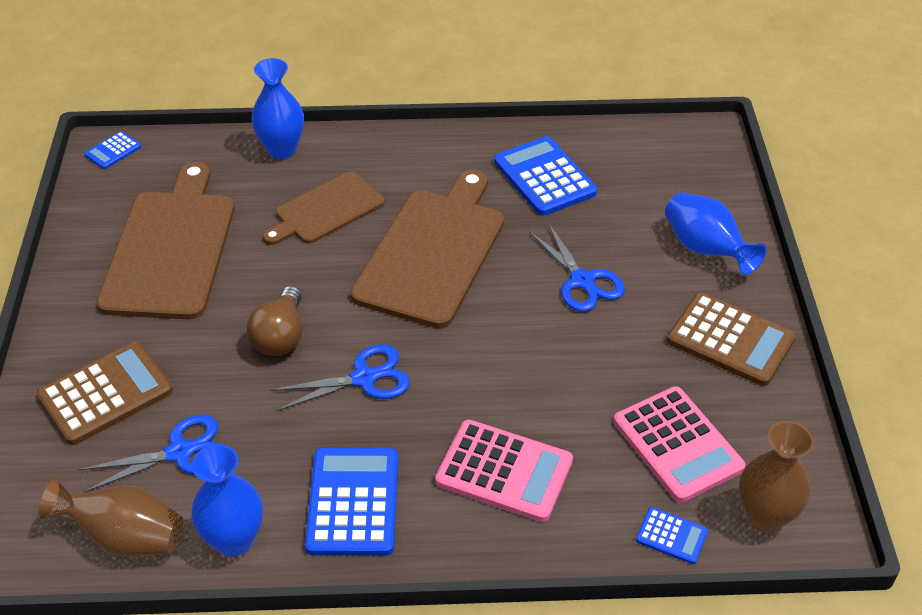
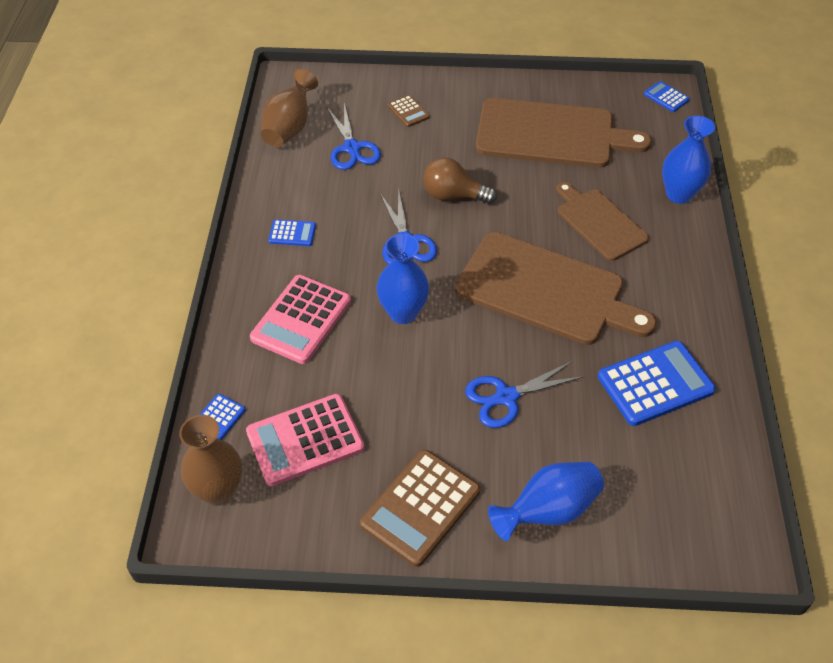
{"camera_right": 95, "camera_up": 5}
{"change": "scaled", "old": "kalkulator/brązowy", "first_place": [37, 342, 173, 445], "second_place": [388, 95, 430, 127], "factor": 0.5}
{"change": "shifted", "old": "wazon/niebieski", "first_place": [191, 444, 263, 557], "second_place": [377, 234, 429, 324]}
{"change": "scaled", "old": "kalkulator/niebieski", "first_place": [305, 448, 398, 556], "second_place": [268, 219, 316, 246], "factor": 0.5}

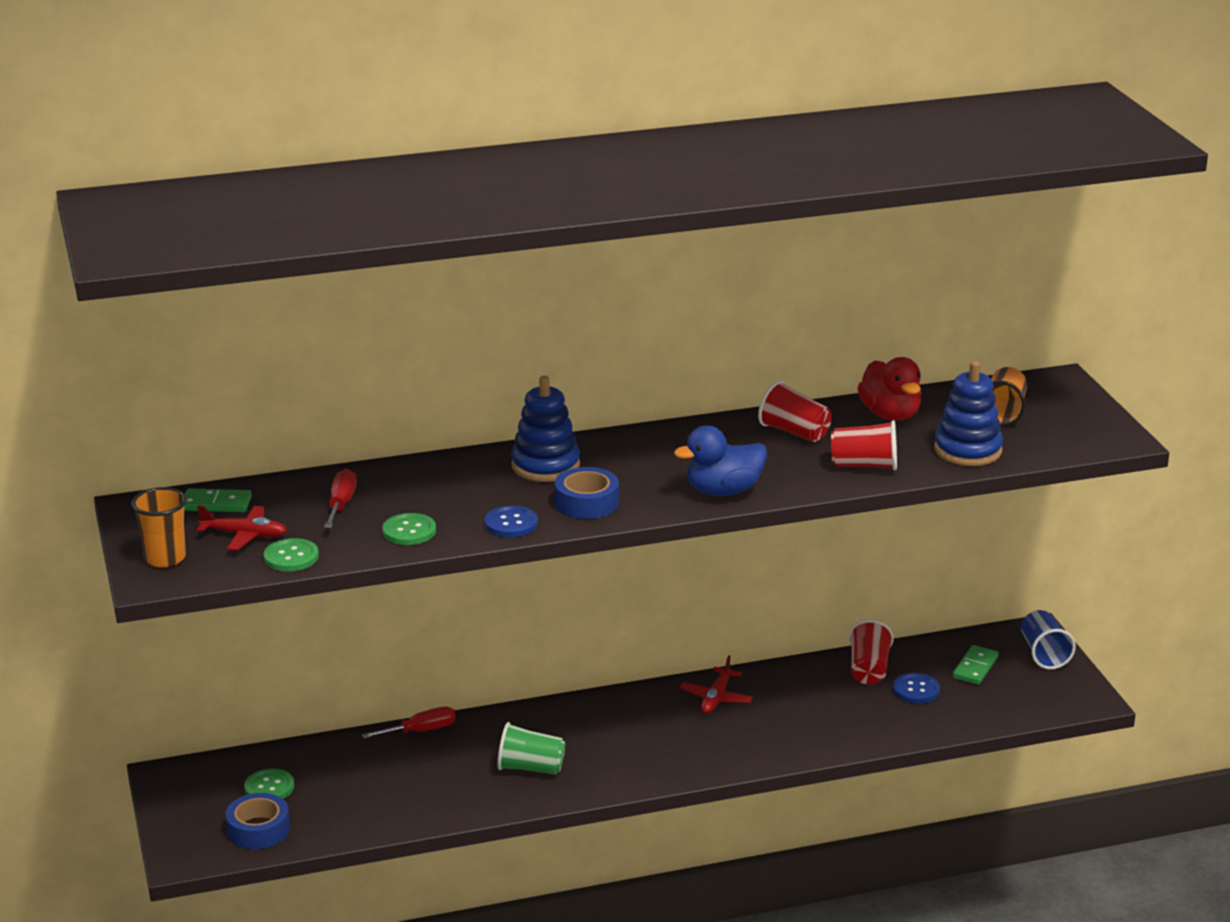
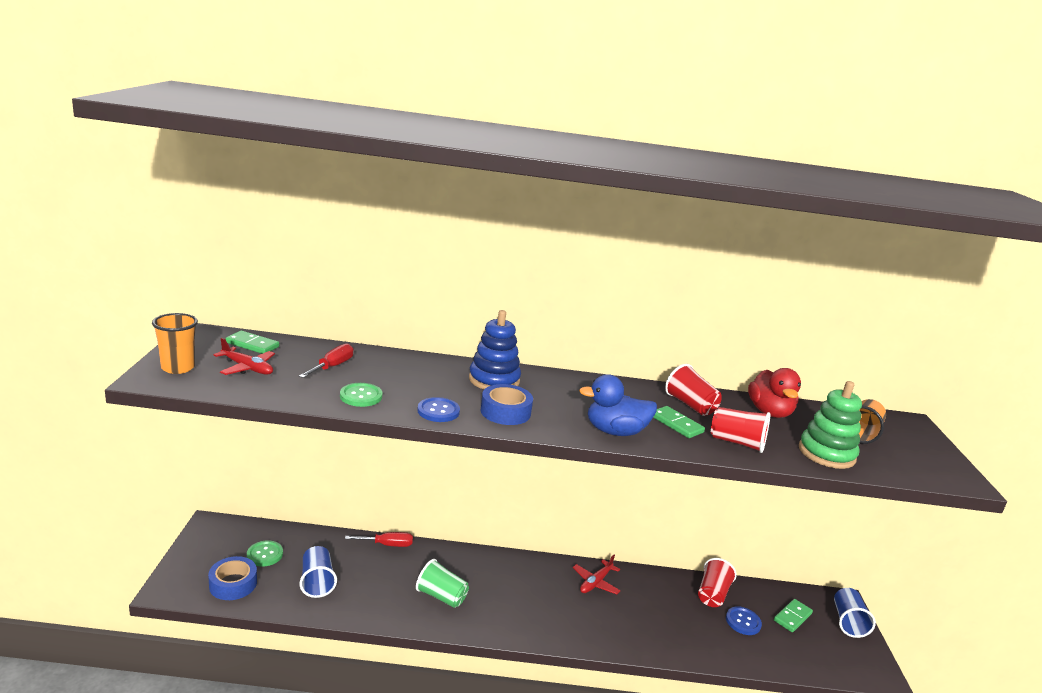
{"camera_right": 15, "camera_up": -5}
{"change": "gone", "old": "guzik/zielony", "first_place": [264, 538, 319, 572]}
{"change": "repainted", "old": "zabawka nakładanka/niebieski", "new": "zabawka nakładanka/zielony", "first_place": [934, 361, 1003, 466], "second_place": [799, 381, 862, 469]}
{"change": "new", "new": "szklanka/niebieski", "second_place": [300, 546, 337, 598]}
{"change": "new", "new": "kostka domina/zielony", "second_place": [653, 406, 705, 438]}

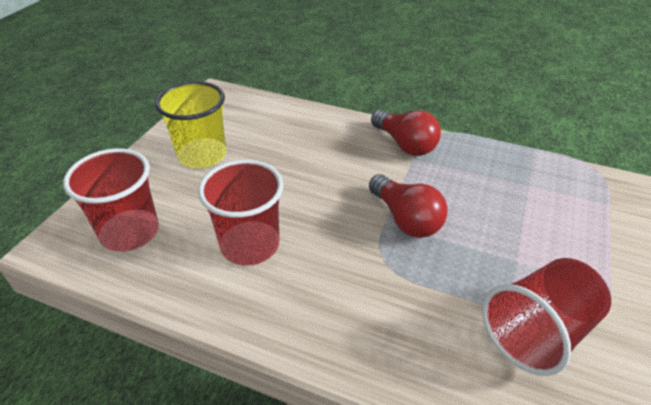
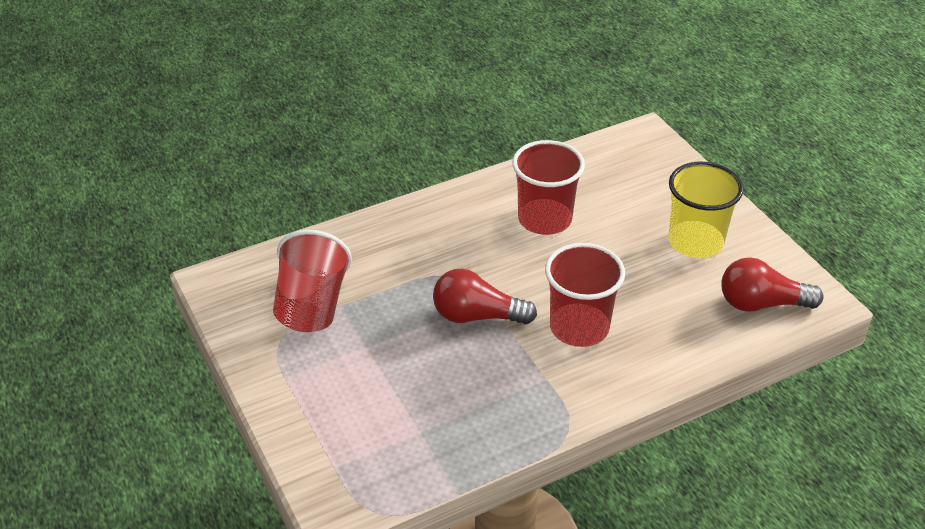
{"camera_right": 130, "camera_up": 0}
{"change": "shifted", "old": "szklanka/czerwony", "first_place": [63, 148, 159, 252], "second_place": [545, 243, 625, 347]}
{"change": "shifted", "old": "żarówka/czerwony", "first_place": [371, 110, 441, 156], "second_place": [721, 257, 824, 312]}

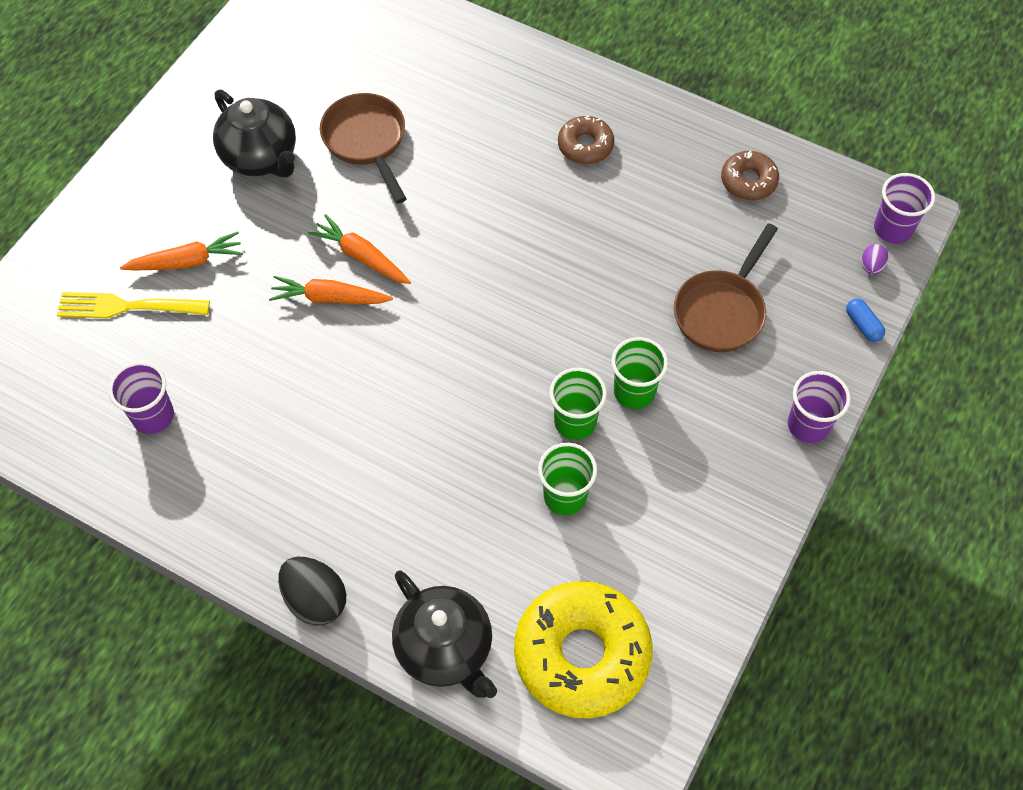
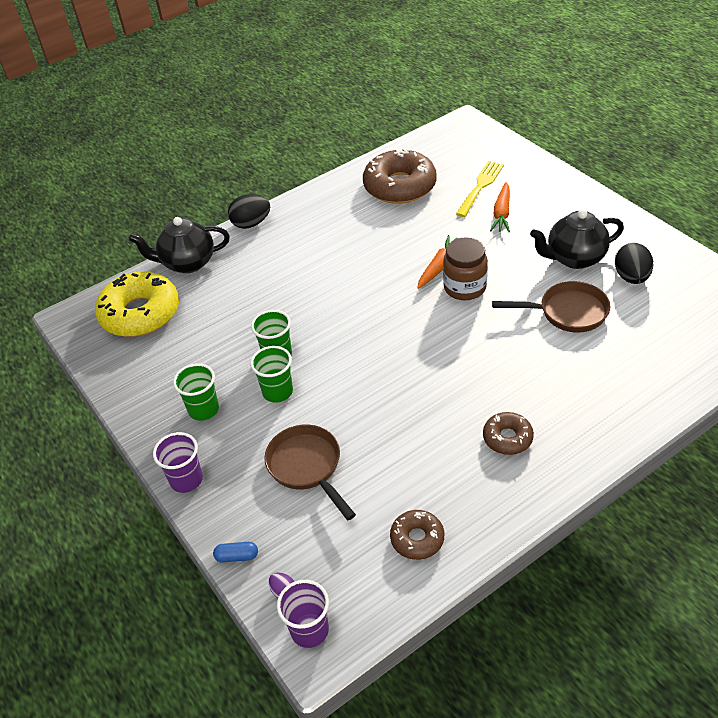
{"camera_right": 120, "camera_up": -15}
{"change": "swapped", "old": "szklanka/fioletowy", "new": "donut/brązowy", "first_place": [109, 362, 174, 434], "second_place": [363, 149, 437, 204]}
{"change": "swapped", "old": "marchewka/pomarańczowy", "new": "słoik/brązowy", "first_place": [308, 214, 411, 284], "second_place": [443, 237, 488, 300]}
{"change": "shifted", "old": "szklanka/zielony", "first_place": [538, 443, 597, 515], "second_place": [173, 364, 219, 421]}
{"change": "new", "new": "jajko/czarny", "second_place": [615, 243, 653, 284]}

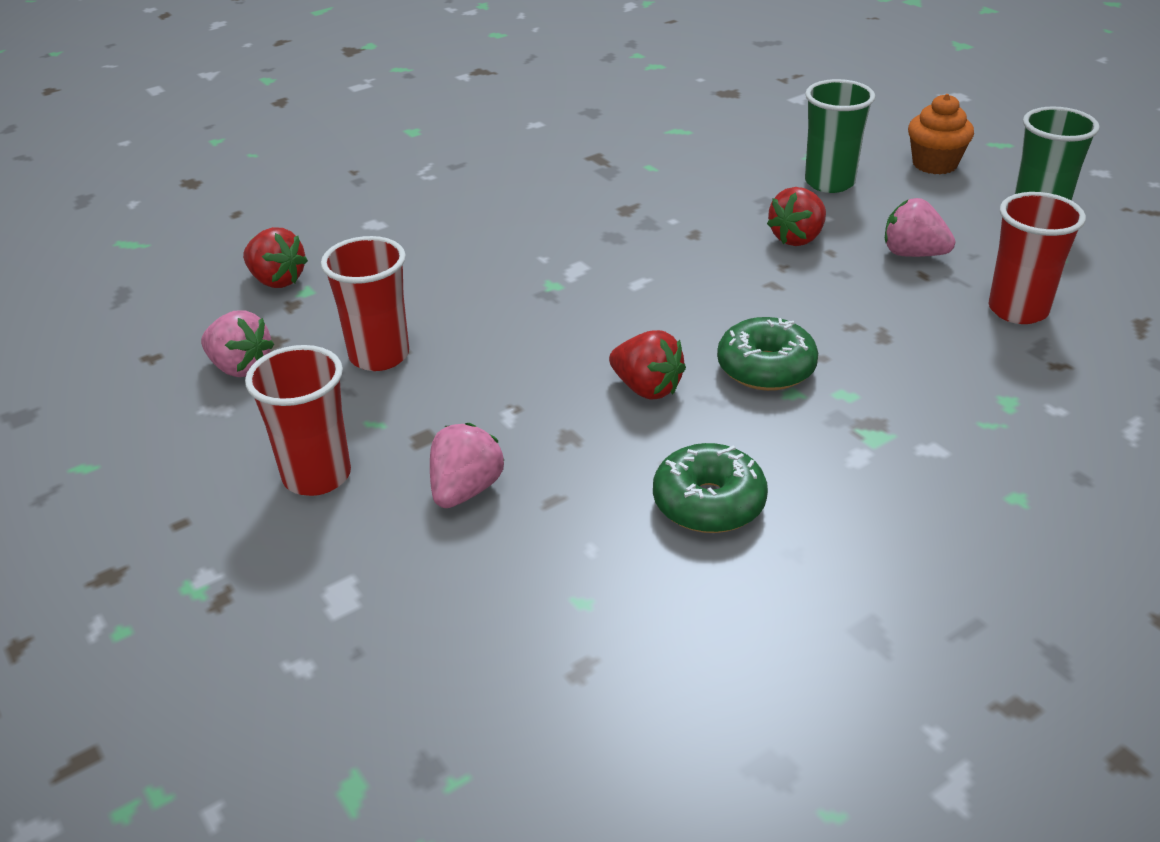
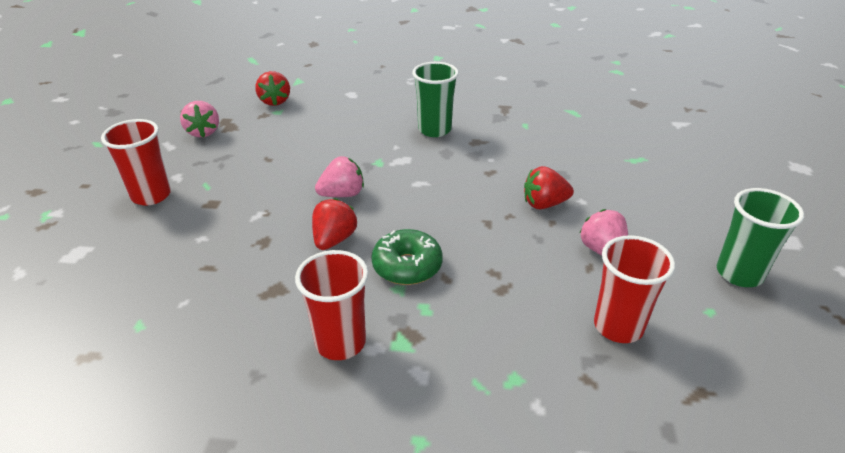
{"camera_right": 40, "camera_up": 0}
{"change": "shifted", "old": "szklanka/czerwony", "first_place": [321, 236, 409, 371], "second_place": [295, 250, 369, 360]}
{"change": "shifted", "old": "truskawka/różowy", "first_place": [430, 423, 505, 508], "second_place": [315, 156, 364, 197]}
{"change": "rotated", "old": "truskawka/czerwony", "first_place": [609, 330, 686, 400], "second_place": [312, 198, 357, 250], "degrees": -150}
{"change": "gone", "old": "donut/zielony", "first_place": [653, 443, 768, 533]}
{"change": "shifted", "old": "szklanka/zielony", "first_place": [805, 79, 875, 193], "second_place": [412, 62, 459, 137]}
{"change": "gone", "old": "muffinka/pomarańczowy", "first_place": [908, 94, 974, 174]}

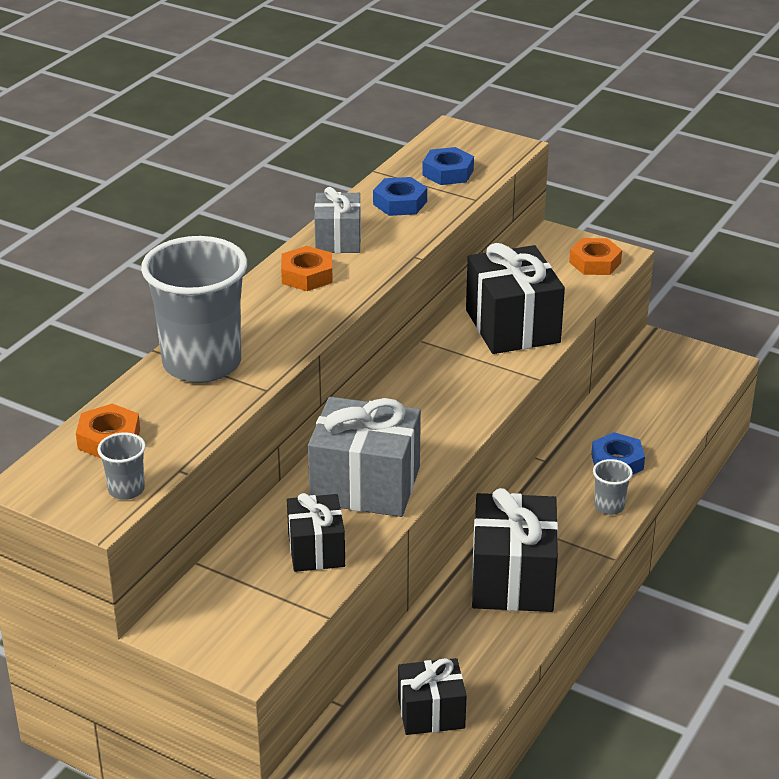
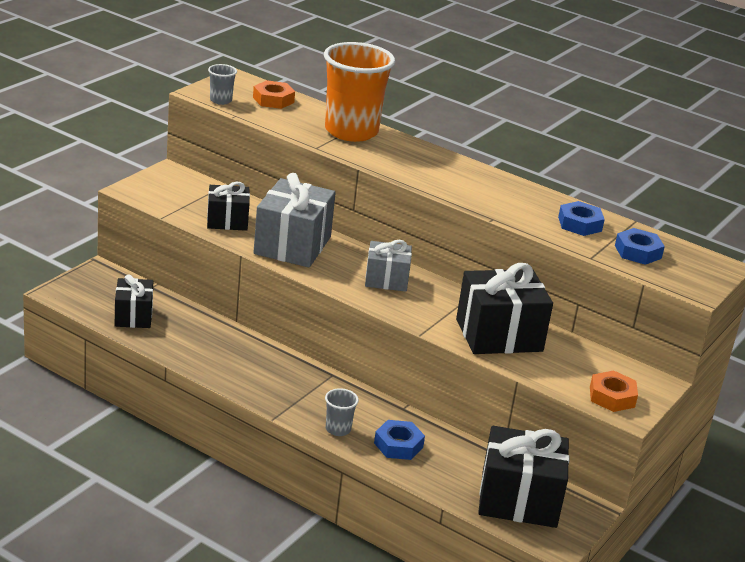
{"camera_right": 90, "camera_up": -5}
{"change": "repainted", "old": "szklanka/szary", "new": "szklanka/pomarańczowy", "first_place": [141, 236, 247, 383], "second_place": [324, 42, 395, 142]}
{"change": "gone", "old": "nakrętka/pomarańczowy", "first_place": [281, 246, 333, 291]}
{"change": "shifted", "old": "prezent/szary", "first_place": [314, 187, 361, 253], "second_place": [365, 240, 412, 292]}
{"change": "shifted", "old": "prezent/czarny", "first_place": [472, 488, 558, 612], "second_place": [478, 426, 569, 528]}

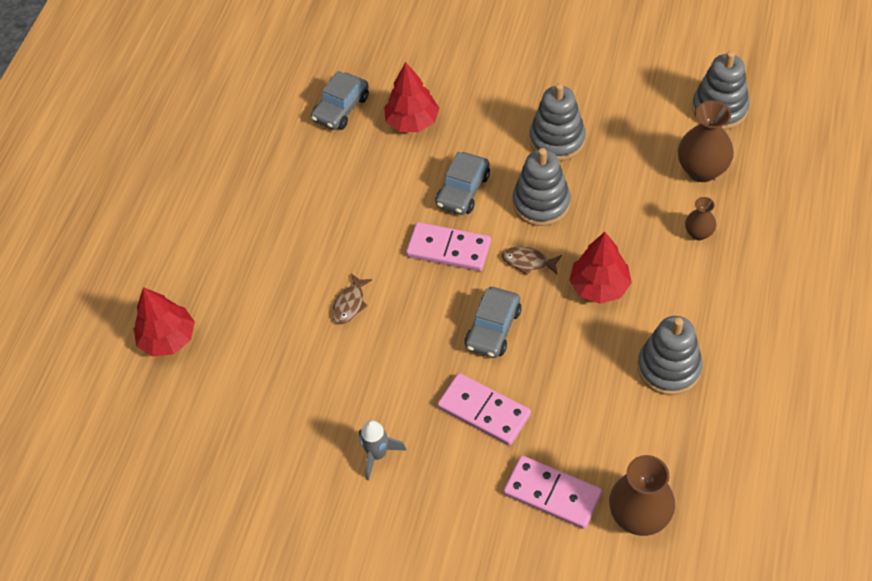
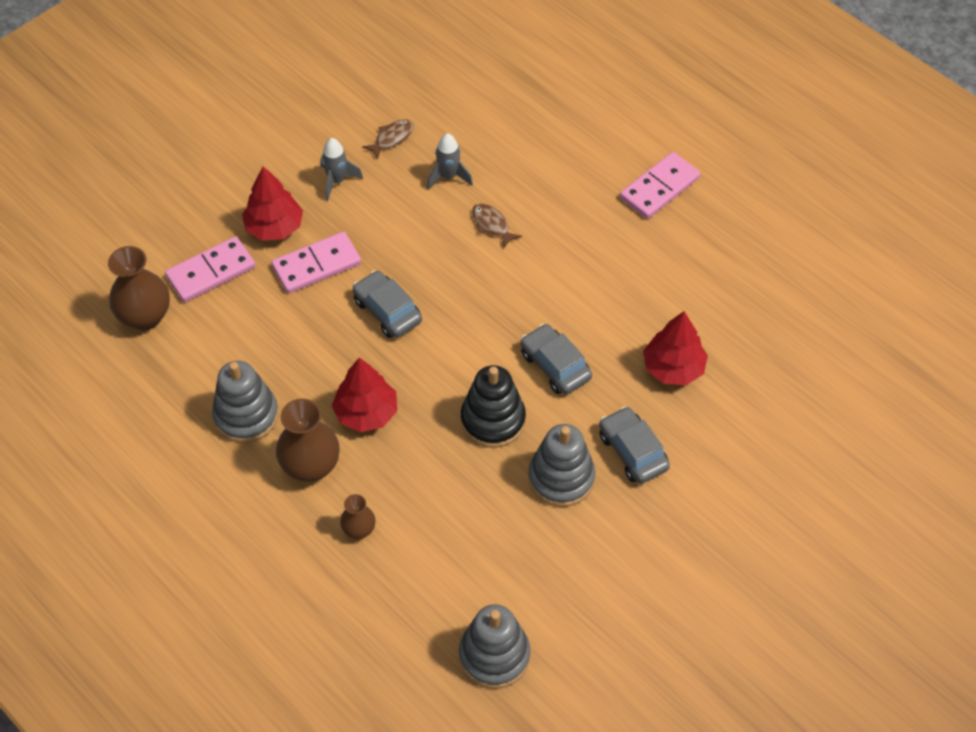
{"camera_right": 115, "camera_up": 0}
{"change": "shifted", "old": "drzewko/czerwony", "first_place": [134, 287, 195, 357], "second_place": [242, 166, 303, 241]}
{"change": "shifted", "old": "samochód/szary", "first_place": [311, 71, 369, 130], "second_place": [599, 406, 670, 484]}
{"change": "shifted", "old": "kostka domina/różowy", "first_place": [406, 222, 491, 271], "second_place": [620, 152, 701, 219]}
{"change": "shifted", "old": "ryba/brązowy", "first_place": [502, 246, 562, 276], "second_place": [362, 119, 414, 160]}
{"change": "repainted", "old": "zabawka nakładanka/szary", "new": "zabawka nakładanka/czarny", "first_place": [513, 148, 571, 226], "second_place": [461, 365, 526, 448]}
{"change": "shifted", "old": "wazon/brązowy", "first_place": [678, 101, 734, 182], "second_place": [276, 398, 340, 482]}
{"change": "new", "new": "rakieta/szary", "second_place": [427, 133, 473, 189]}

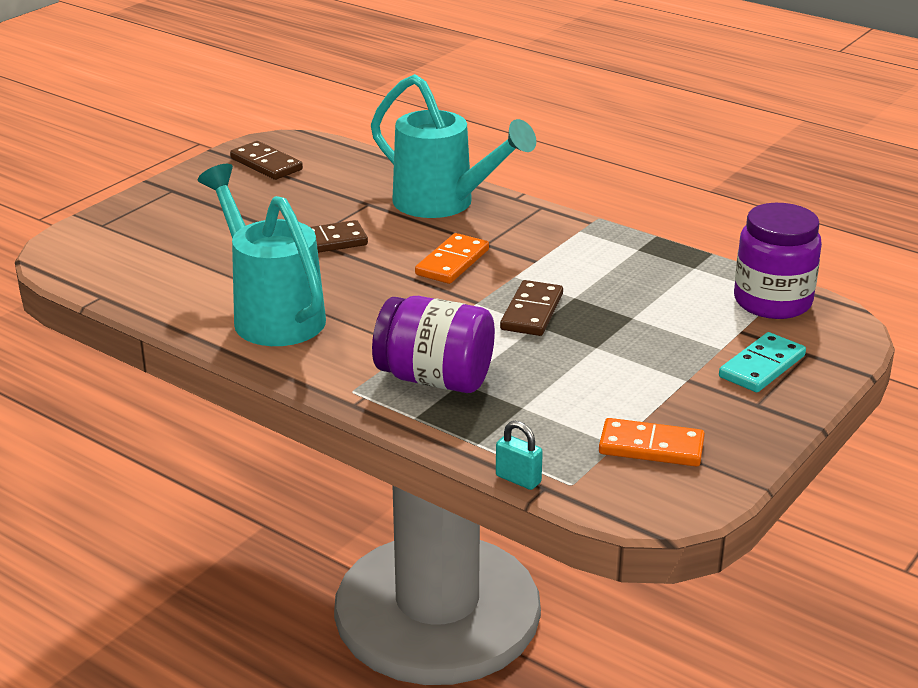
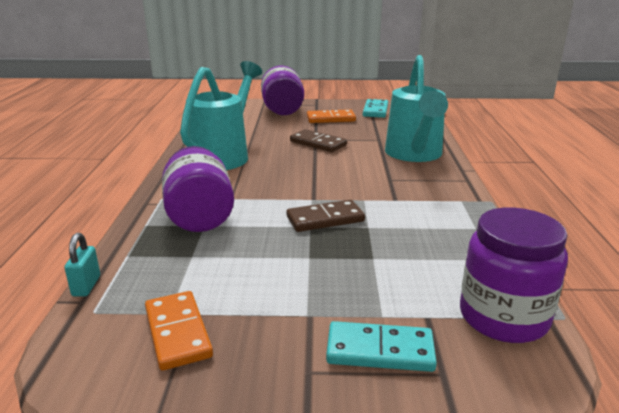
{"camera_right": 55, "camera_up": -5}
{"change": "repainted", "old": "kostka domina/brązowy", "new": "kostka domina/turkusowy", "first_place": [230, 141, 303, 180], "second_place": [363, 99, 388, 118]}
{"change": "shifted", "old": "kostka domina/pomarańczowy", "first_place": [415, 233, 489, 284], "second_place": [307, 109, 356, 123]}
{"change": "new", "new": "słoik/fioletowy", "second_place": [261, 66, 304, 115]}

